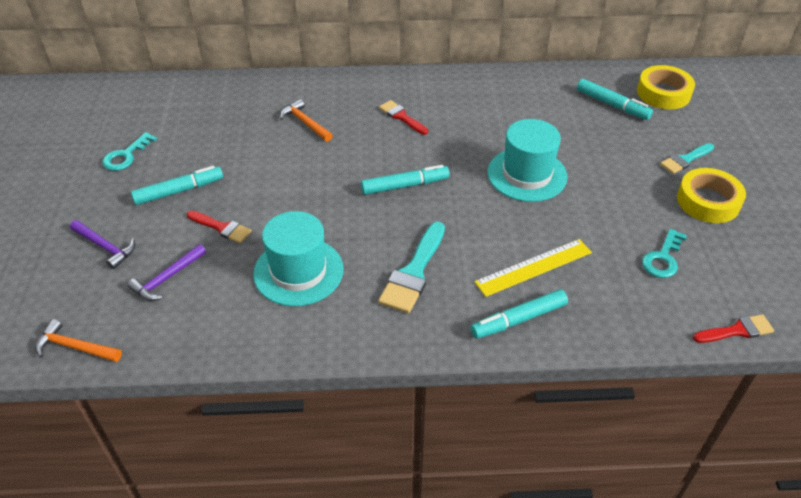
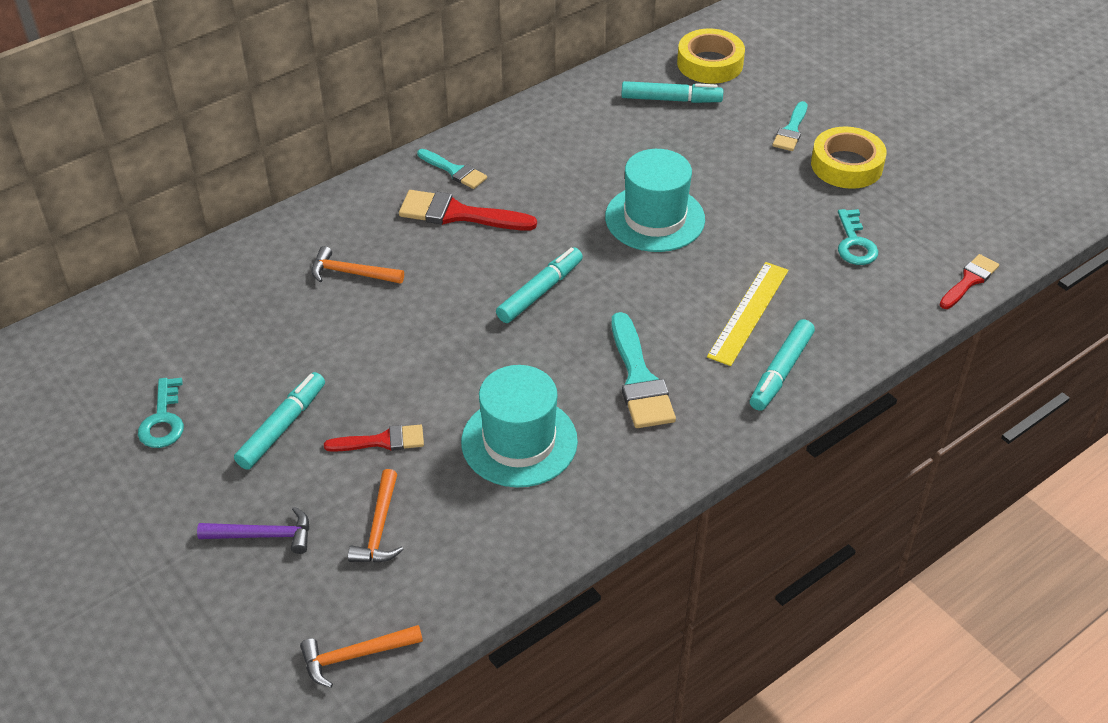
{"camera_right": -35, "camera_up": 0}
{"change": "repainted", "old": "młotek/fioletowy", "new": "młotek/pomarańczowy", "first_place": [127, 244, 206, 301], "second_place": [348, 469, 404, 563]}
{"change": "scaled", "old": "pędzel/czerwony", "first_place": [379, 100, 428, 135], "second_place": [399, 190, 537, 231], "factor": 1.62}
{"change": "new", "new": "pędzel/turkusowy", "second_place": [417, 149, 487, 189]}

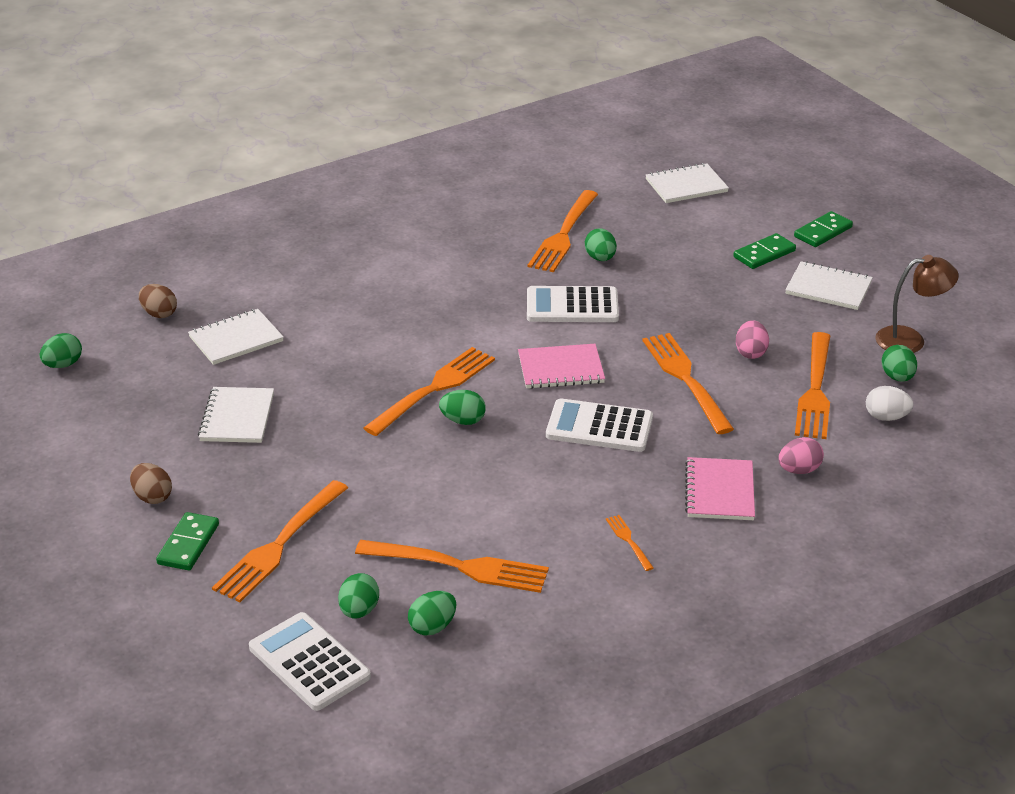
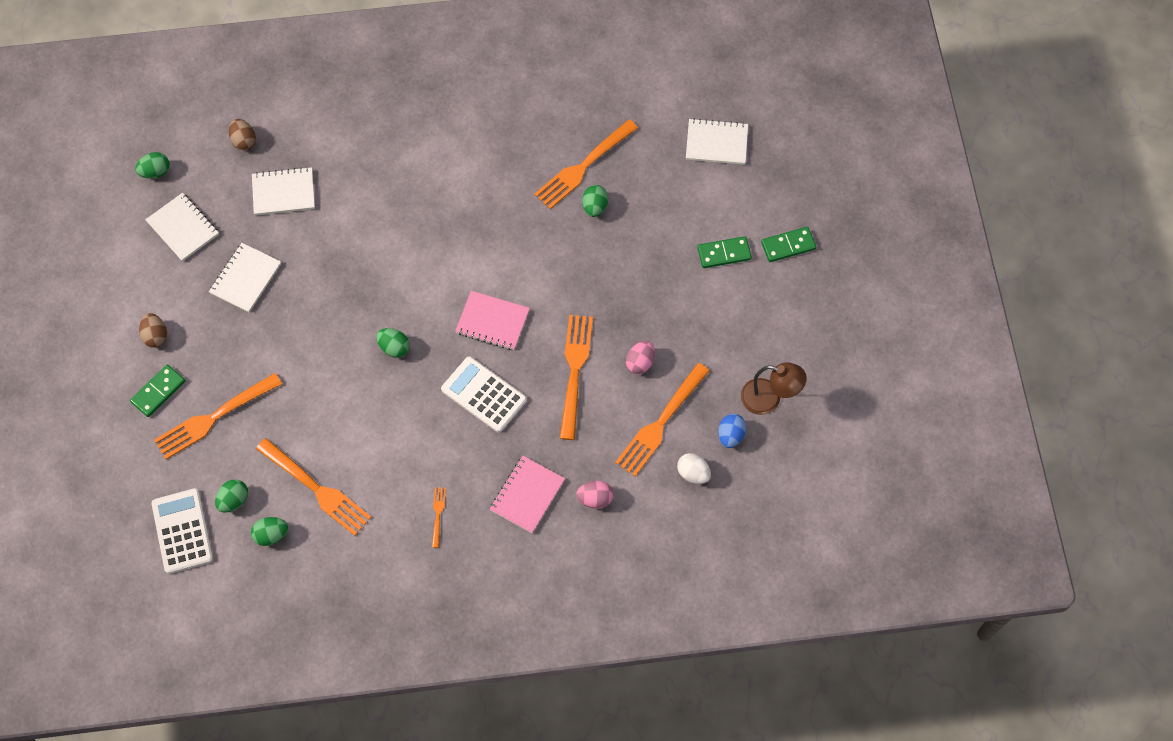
{"camera_right": 25, "camera_up": 30}
{"change": "gone", "old": "widelec/pomarańczowy", "first_place": [363, 347, 495, 436]}
{"change": "gone", "old": "kalkulator/biały", "first_place": [527, 286, 619, 322]}
{"change": "shifted", "old": "zeszyt/biały", "first_place": [785, 261, 873, 310], "second_place": [145, 193, 219, 262]}
{"change": "repainted", "old": "jajko/zielony", "new": "jajko/niebieski", "first_place": [881, 345, 917, 381], "second_place": [718, 414, 746, 448]}

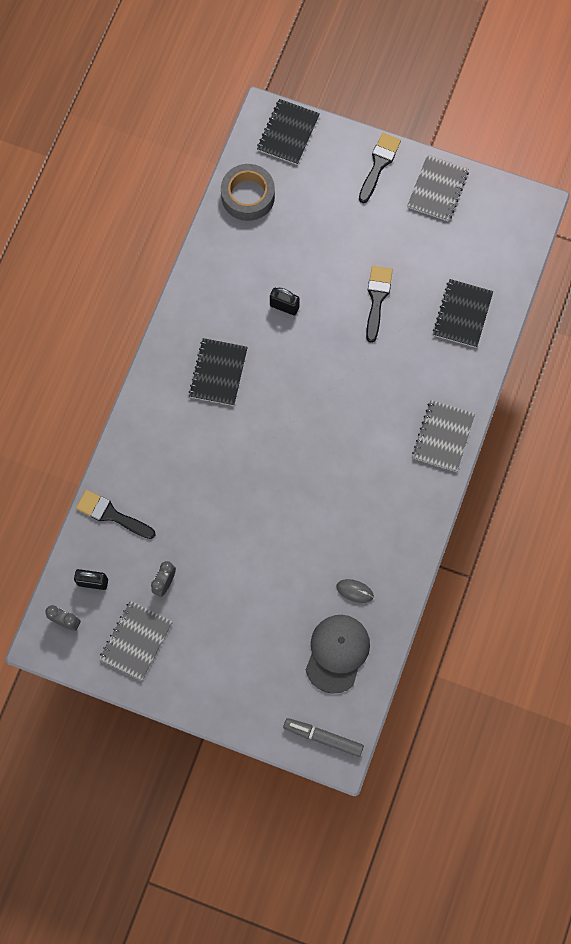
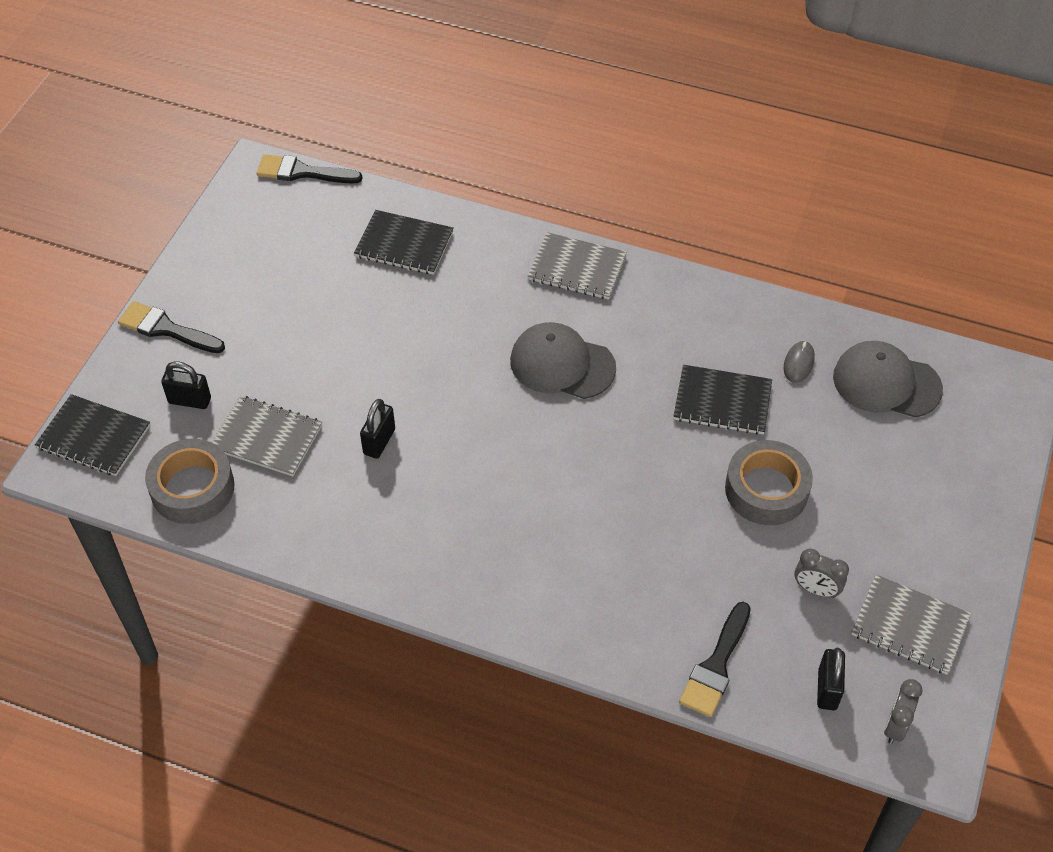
{"camera_right": -90, "camera_up": -20}
{"change": "shifted", "old": "zeszyt/czarny", "first_place": [189, 338, 248, 406], "second_place": [673, 365, 772, 435]}
{"change": "gone", "old": "flamaster/szary", "first_place": [283, 718, 364, 757]}
{"change": "shifted", "old": "pędzel/czarny", "first_place": [366, 266, 393, 343], "second_place": [256, 154, 362, 184]}
{"change": "shifted", "old": "zeszyt/szary", "first_place": [407, 154, 469, 222], "second_place": [212, 395, 322, 476]}
{"change": "new", "new": "kłódka/czarny", "second_place": [161, 361, 211, 409]}
{"change": "new", "new": "czapka/szary", "second_place": [510, 322, 616, 399]}
{"change": "new", "new": "taśma klejąca/szary", "second_place": [725, 440, 813, 525]}

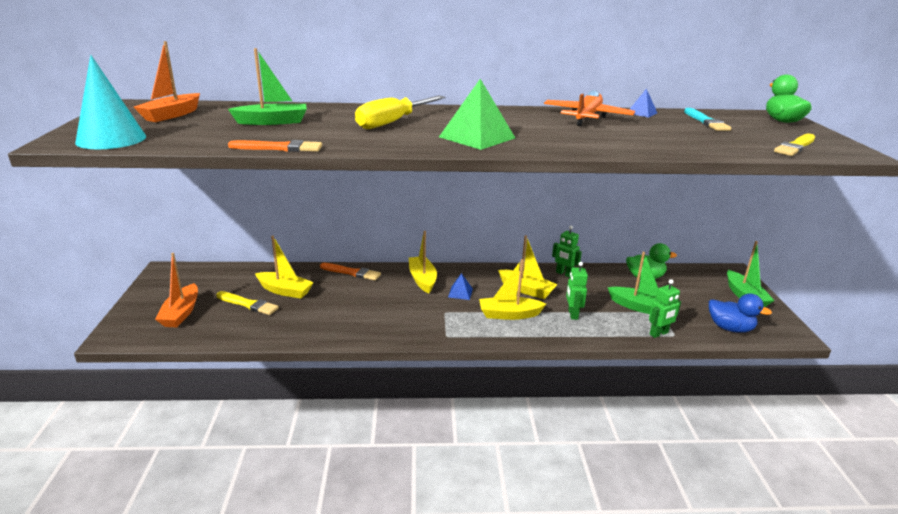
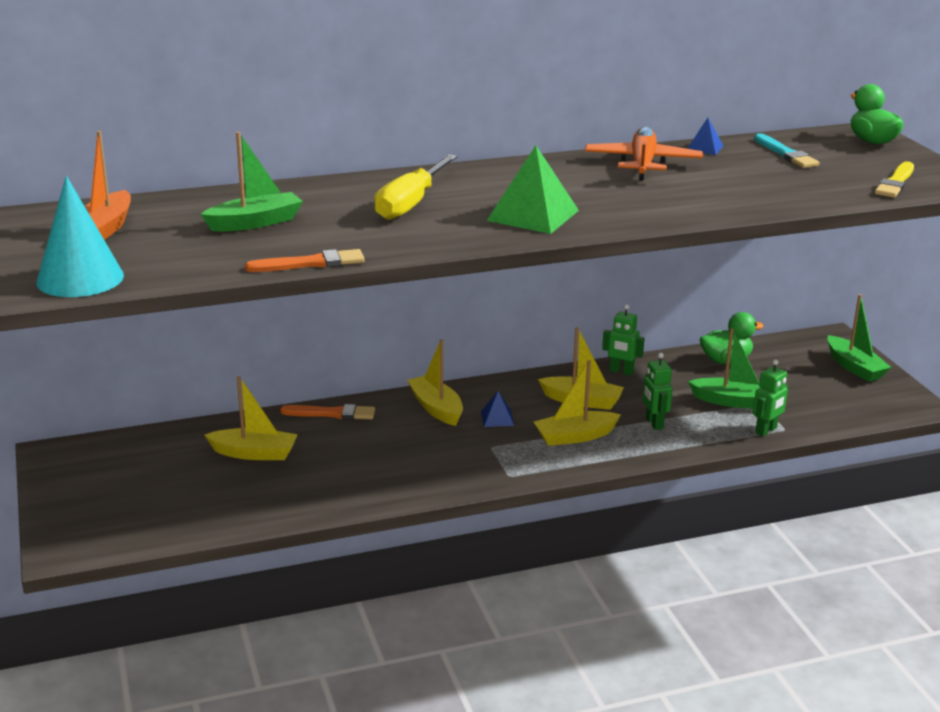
{"camera_right": -15, "camera_up": 0}
{"change": "gone", "old": "łódka/pomarańczowy", "first_place": [155, 253, 198, 327]}
{"change": "gone", "old": "pędzel/żółty", "first_place": [217, 291, 279, 315]}
{"change": "gone", "old": "kaczka/niebieski", "first_place": [709, 293, 772, 333]}

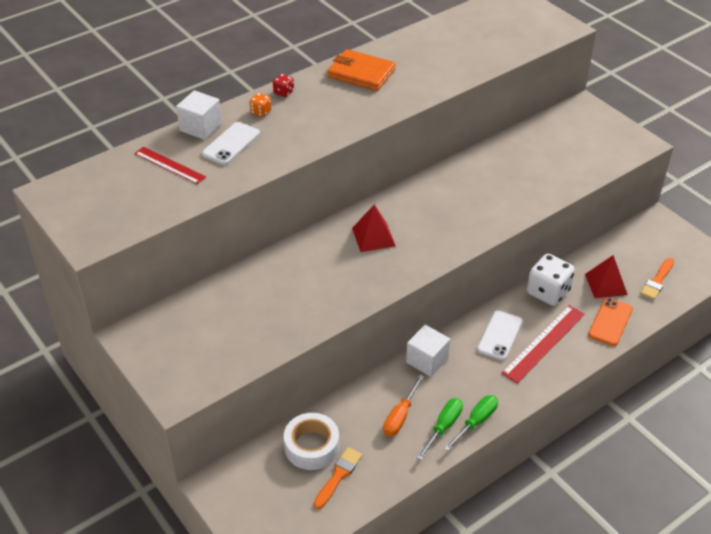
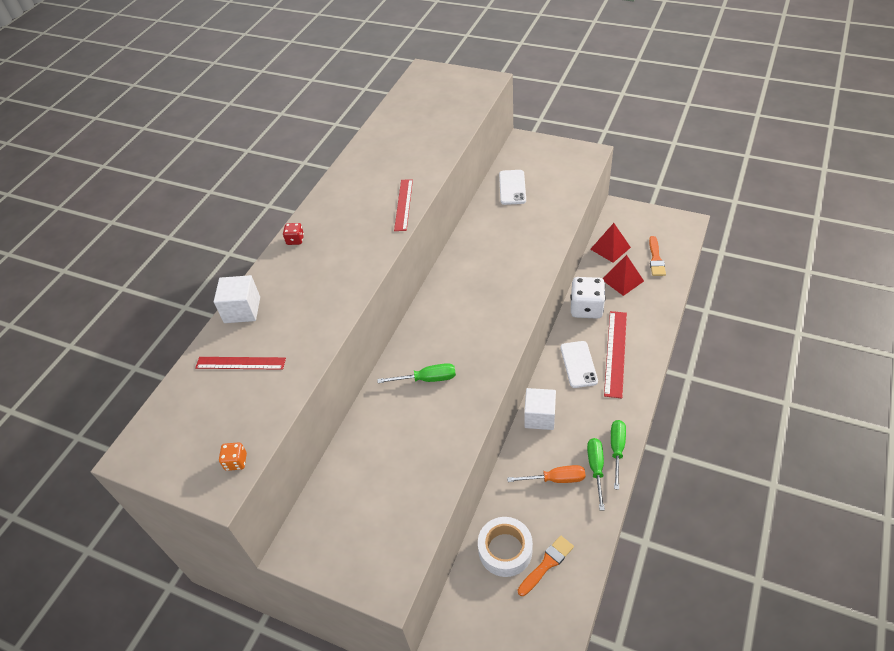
{"camera_right": -25, "camera_up": 5}
{"change": "shifted", "old": "telefon/biały", "first_place": [202, 122, 260, 165], "second_place": [499, 170, 526, 205]}
{"change": "shifted", "old": "kostka do gry/pomarańczowy", "first_place": [250, 93, 271, 117], "second_place": [219, 443, 247, 471]}
{"change": "rotated", "old": "pędzel/pomarańczowy", "first_place": [314, 447, 363, 509], "second_place": [518, 536, 574, 596], "degrees": 45}
{"change": "gone", "old": "portfel/pomarańczowy", "first_place": [327, 49, 396, 91]}
{"change": "shifted", "old": "piramida/czerwony", "first_place": [352, 205, 396, 252], "second_place": [590, 223, 631, 263]}
{"change": "rotated", "old": "śrubokręt/pomarańczowy", "first_place": [383, 375, 424, 436], "second_place": [507, 465, 586, 483], "degrees": -90}
{"change": "gone", "old": "telefon/pomarańczowy", "first_place": [588, 298, 633, 346]}
{"change": "new", "new": "śrubokręt/zielony", "second_place": [377, 363, 456, 383]}
{"change": "new", "new": "linijka/czerwony", "second_place": [394, 179, 413, 231]}

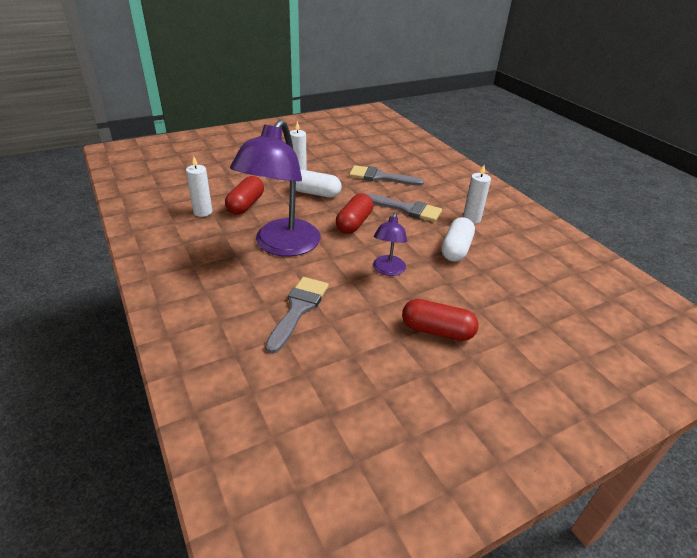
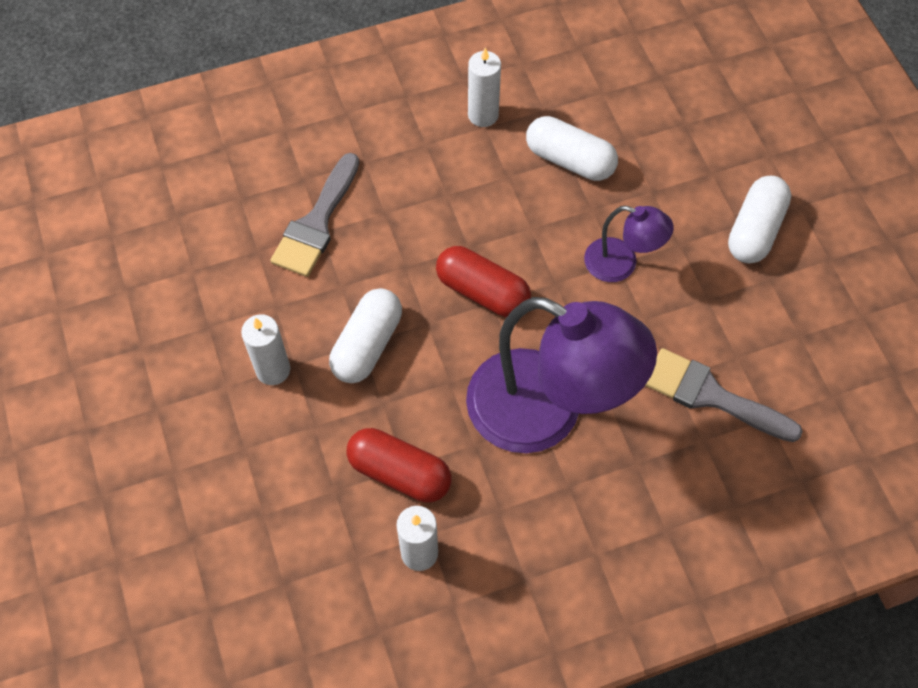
{"camera_right": -80, "camera_up": 25}
{"change": "gone", "old": "pędzel/szary", "first_place": [366, 193, 442, 222]}
{"change": "repainted", "old": "kapsułka/czerwony", "new": "kapsułka/biały", "first_place": [402, 299, 479, 341], "second_place": [728, 176, 791, 263]}

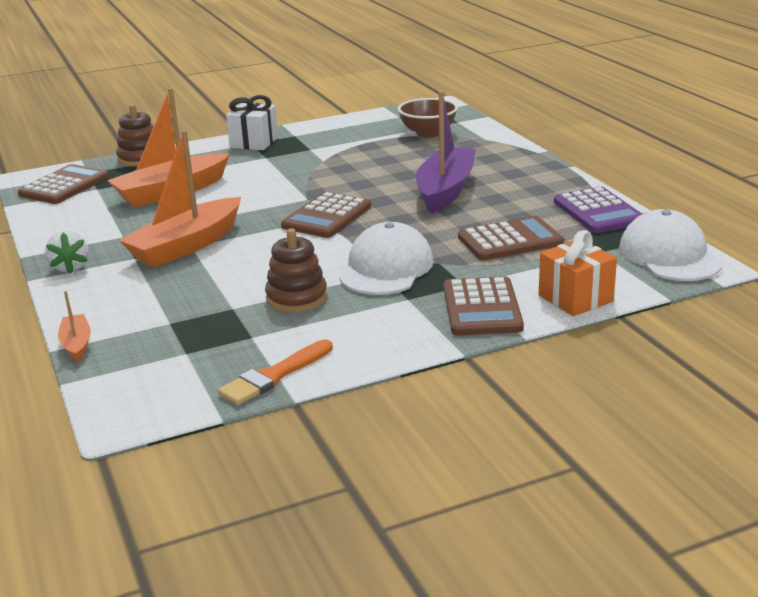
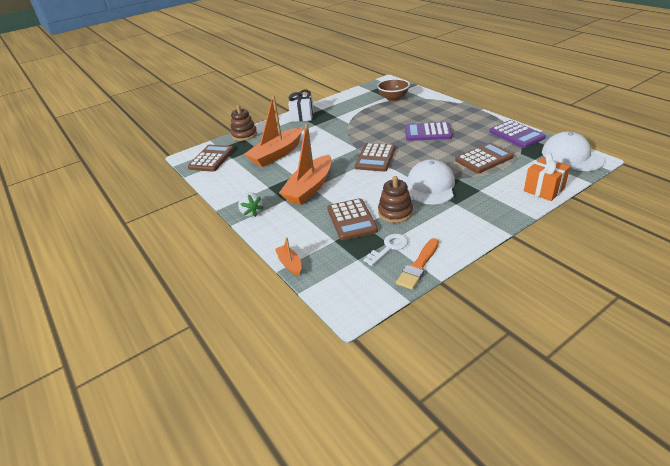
{"camera_right": -10, "camera_up": 10}
{"change": "swapped", "old": "łódka/fioletowy", "new": "kalkulator/fioletowy", "first_place": [416, 91, 476, 214], "second_place": [405, 122, 452, 141]}
{"change": "shifted", "old": "kalkulator/brązowy", "first_place": [444, 276, 524, 336], "second_place": [327, 198, 378, 240]}
{"change": "new", "new": "klucz/biały", "second_place": [363, 234, 408, 266]}

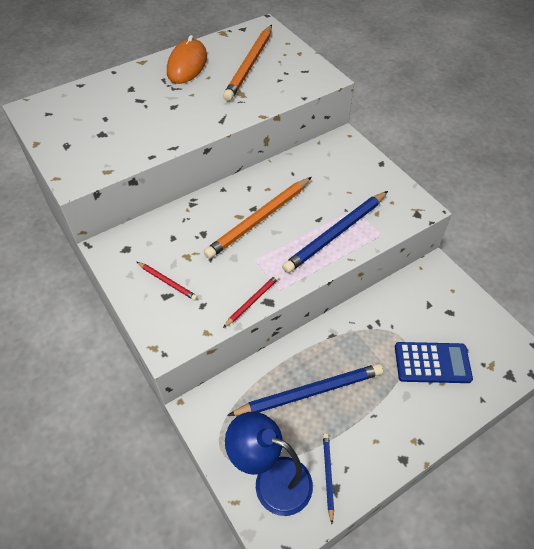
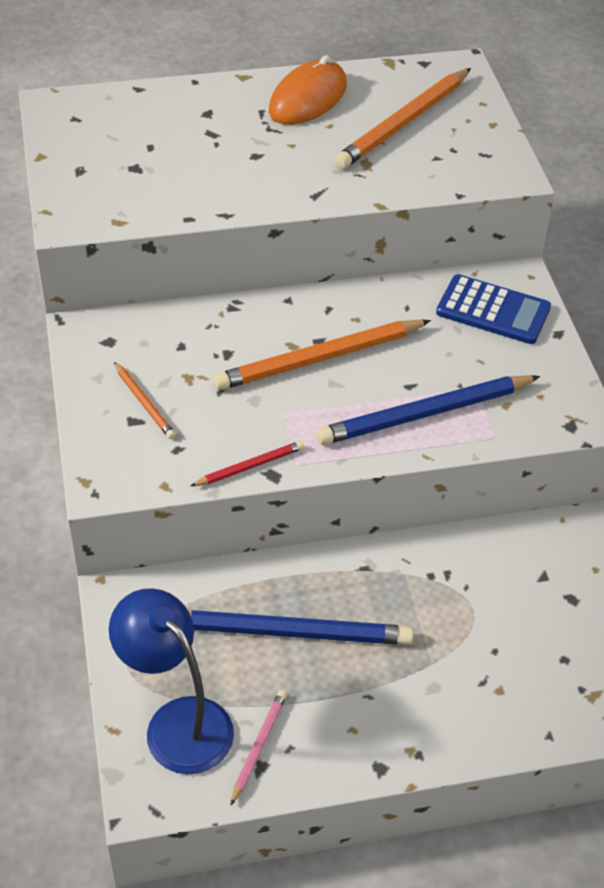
{"camera_right": 20, "camera_up": -5}
{"change": "repainted", "old": "ołówek/czerwony", "new": "ołówek/pomarańczowy", "first_place": [137, 262, 198, 301], "second_place": [114, 362, 176, 439]}
{"change": "repainted", "old": "ołówek/niebieski", "new": "ołówek/różowy", "first_place": [323, 433, 334, 524], "second_place": [231, 690, 287, 805]}
{"change": "shifted", "old": "kalkulator/niebieski", "first_place": [395, 342, 473, 383], "second_place": [436, 274, 551, 344]}

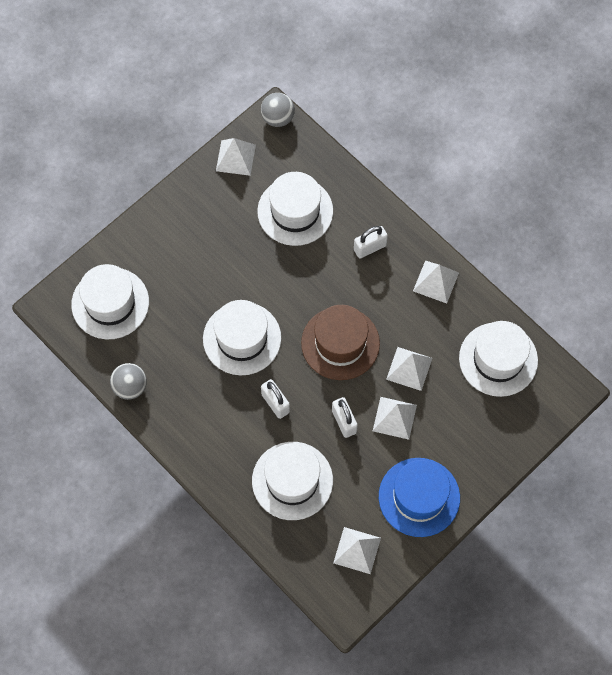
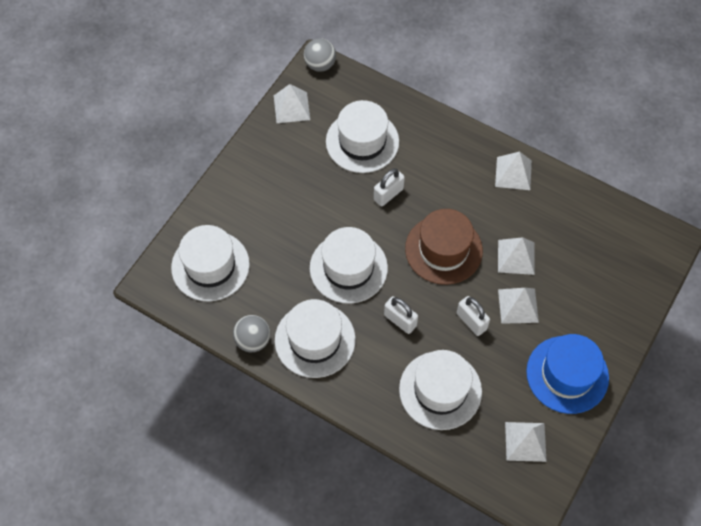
{"camera_right": -15, "camera_up": -5}
{"change": "shifted", "old": "kłódka/biały", "first_place": [354, 226, 388, 259], "second_place": [374, 168, 405, 206]}
{"change": "shifted", "old": "kapelusz/biały", "first_place": [459, 321, 538, 397], "second_place": [275, 299, 356, 378]}

